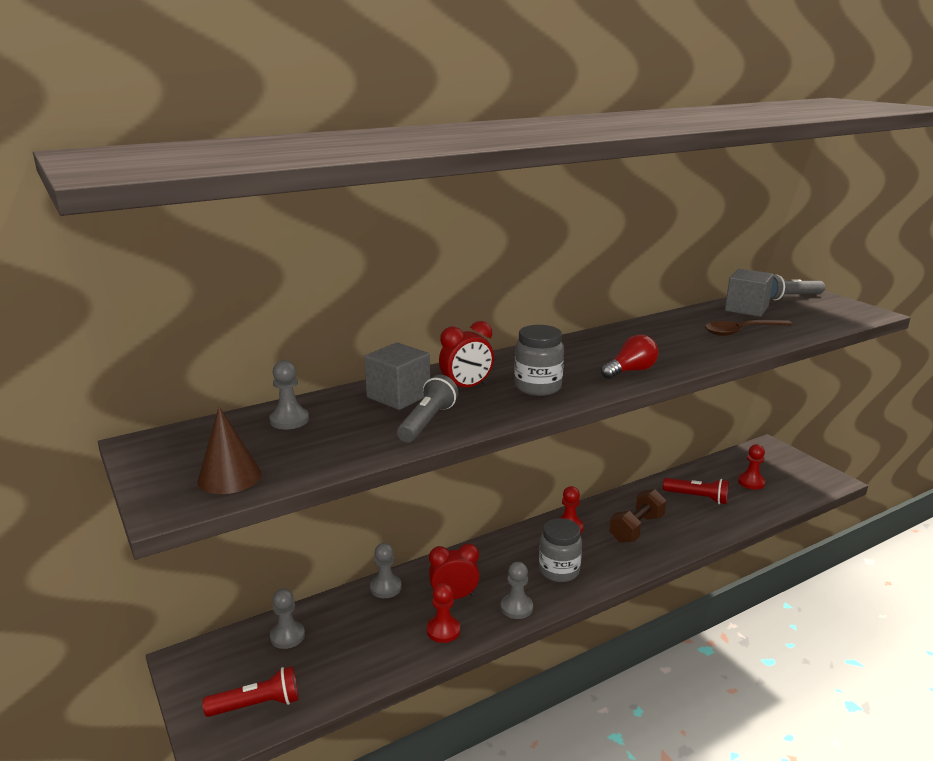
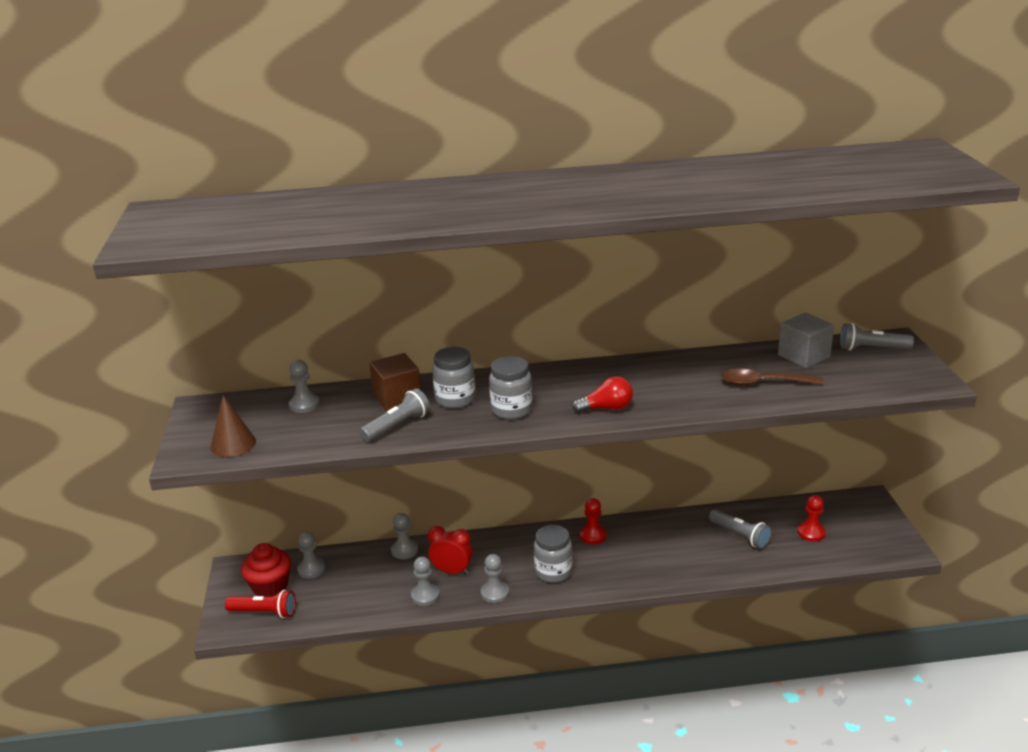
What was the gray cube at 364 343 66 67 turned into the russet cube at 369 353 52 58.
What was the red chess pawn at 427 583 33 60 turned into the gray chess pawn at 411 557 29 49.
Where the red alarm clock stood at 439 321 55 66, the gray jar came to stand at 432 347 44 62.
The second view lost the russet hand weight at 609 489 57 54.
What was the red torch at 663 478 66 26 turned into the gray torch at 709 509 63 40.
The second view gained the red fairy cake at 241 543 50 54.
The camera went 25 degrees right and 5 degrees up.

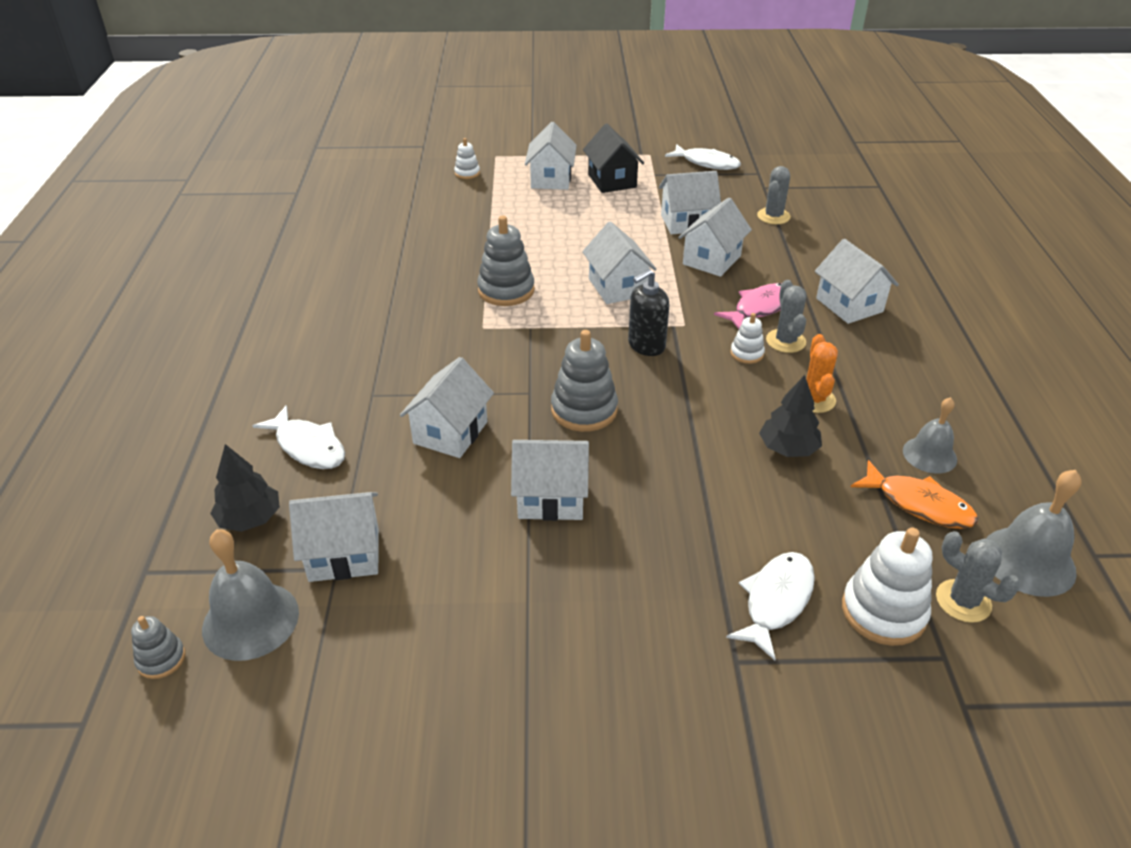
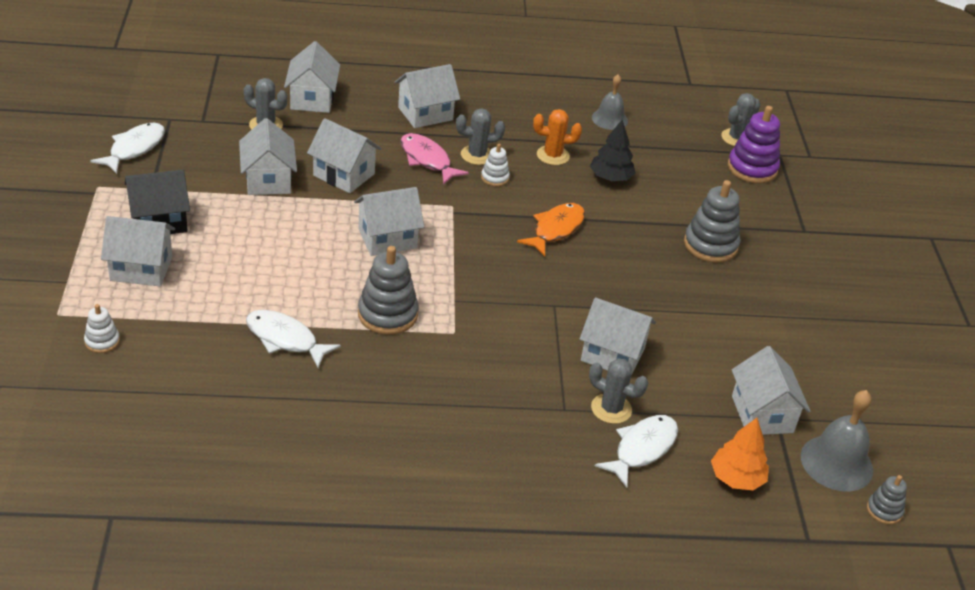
What was the ebony fir tree at 210 444 70 88 turned into the orange fir tree at 711 418 58 72.
The snow-white toy house ended up elsewhere, having gone from 511 440 78 81 to 284 41 56 72.
The gray stacking rings ended up elsewhere, having gone from 551 330 67 102 to 684 180 56 83.
The second view lost the ebony soap dispenser at 628 269 42 87.
The snow-white fish ended up elsewhere, having gone from 726 552 89 108 to 246 310 95 58.
What was the snow-white stacking rings at 842 528 91 118 turned into the purple stacking rings at 728 106 52 77.
The orange fish ended up elsewhere, having gone from 851 460 127 69 to 517 203 68 53.
The second view lost the gray bell at 986 470 95 127.
The second view gained the gray cactus at 589 358 59 66.
The camera went 95 degrees left and 0 degrees up.

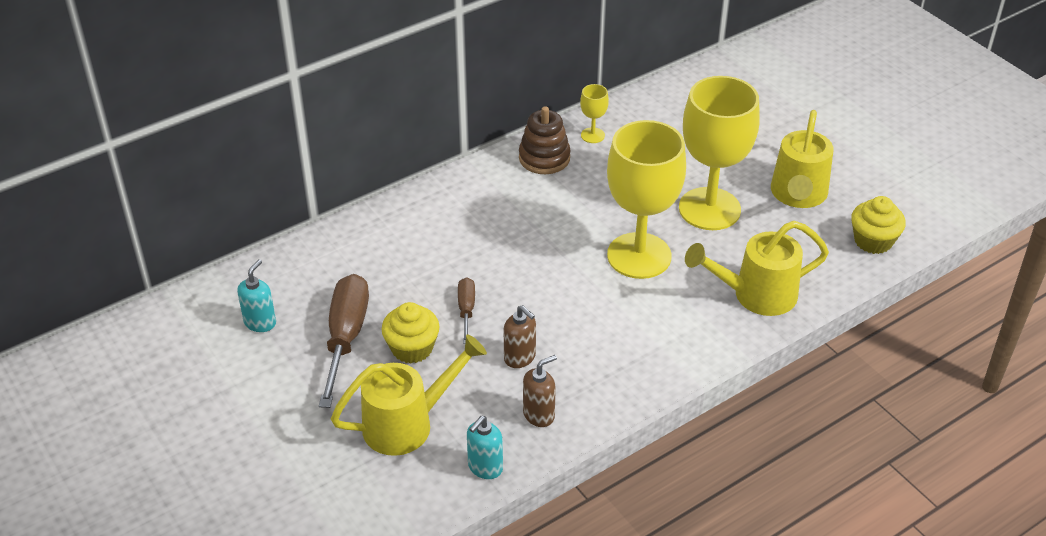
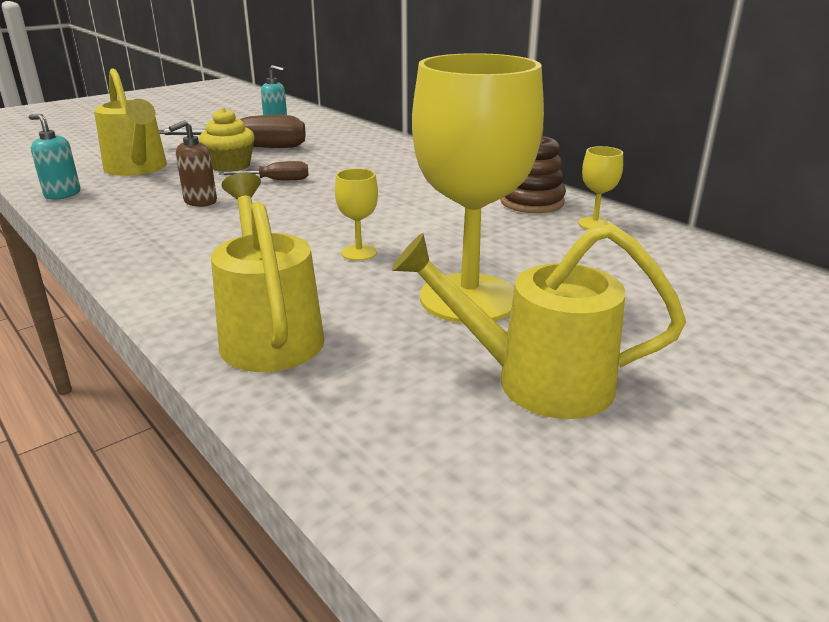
The second view lost the russet soap dispenser at 523 355 34 72.
The size of the golden chalice at 607 120 79 159 changed by a factor of 0.41.
The second view lost the golden fairy cake at 851 196 55 58.
The camera went 85 degrees right and 15 degrees down.

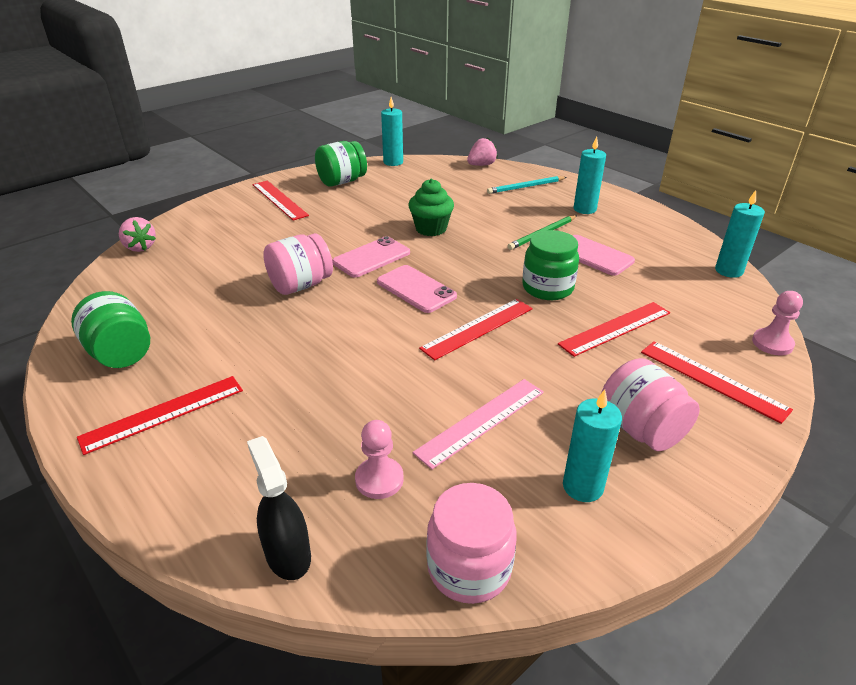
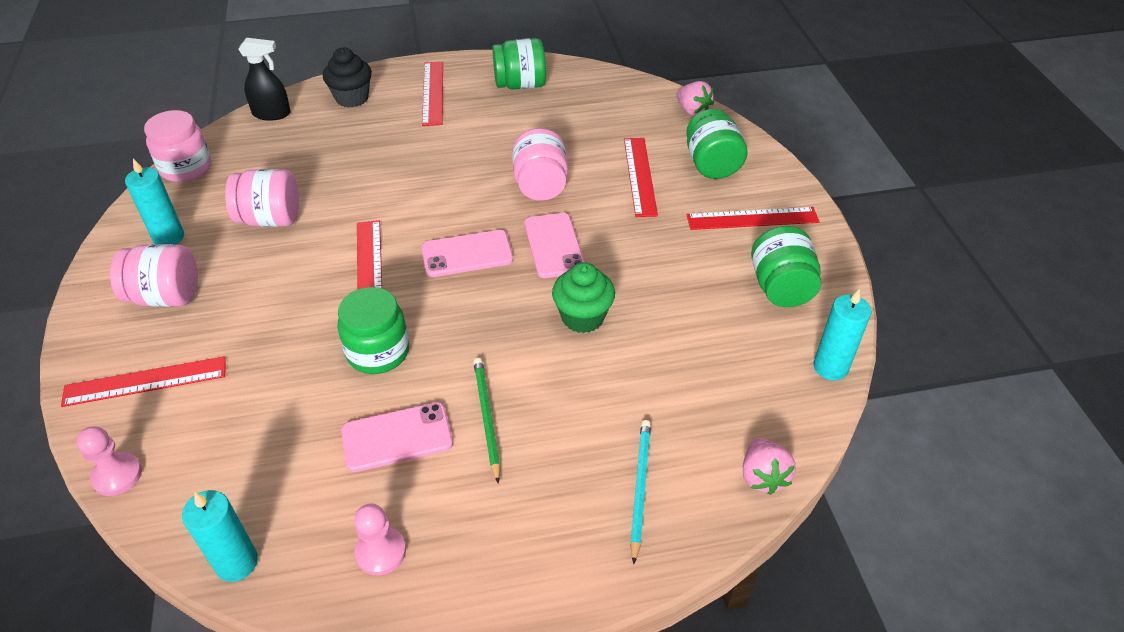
The rosy strawberry at 119 217 37 35 ended up facing another way, 120 degrees counterclockwise from before.
The rosy chess pawn ended up elsewhere, having gone from 355 420 49 79 to 354 503 52 73.
Where the rosy straightedge stood at 413 379 131 90, the rosy jar came to stand at 225 169 74 58.
The red straightedge ended up elsewhere, having gone from 558 302 112 55 to 624 138 34 79.
The second view lost the aqua candle at 573 137 33 77.
The second view gained the ebony fairy cake at 323 47 49 61.
The second view gained the leaf-green jar at 686 109 62 70.
The camera went 120 degrees right and 10 degrees up.

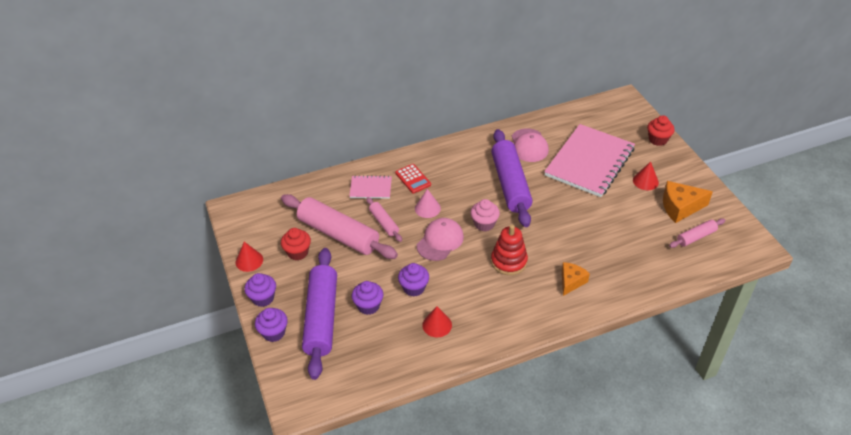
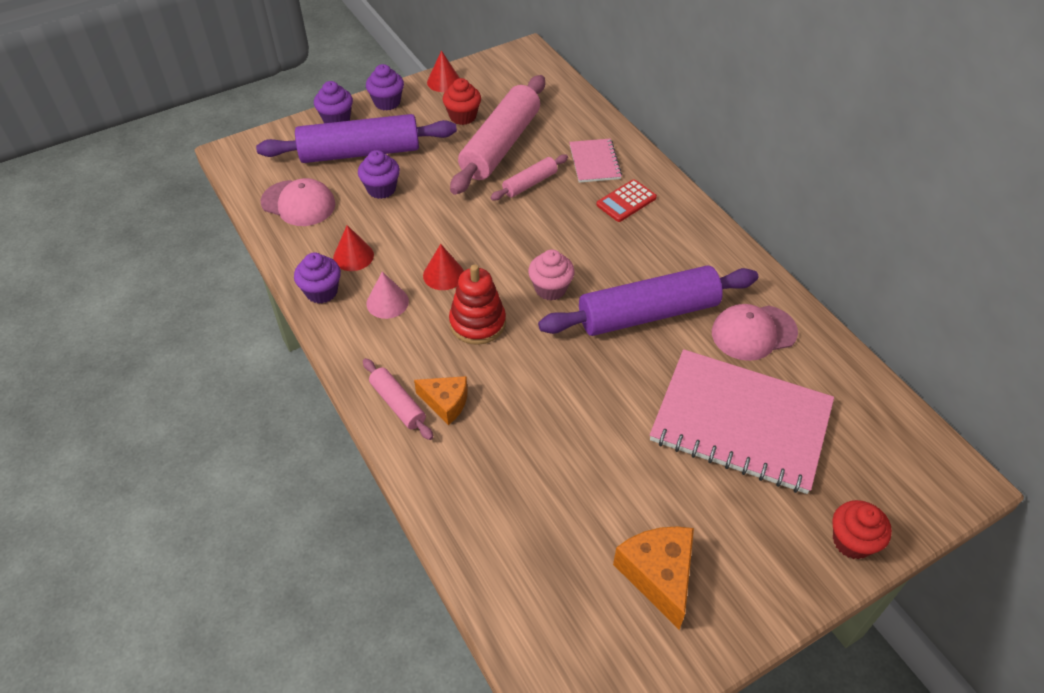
The purple fairy cake ended up elsewhere, having gone from 398 263 31 34 to 294 253 47 50.
The rosy cone shape ended up elsewhere, having gone from 415 189 26 29 to 366 272 43 47.
The rosy peaked cap ended up elsewhere, having gone from 417 218 47 43 to 260 178 75 48.
The red cone shape ended up elsewhere, having gone from 633 162 26 28 to 423 244 41 46.
The rosy pastry roller ended up elsewhere, having gone from 669 218 56 30 to 363 358 70 82.
The camera went 80 degrees right and 5 degrees up.

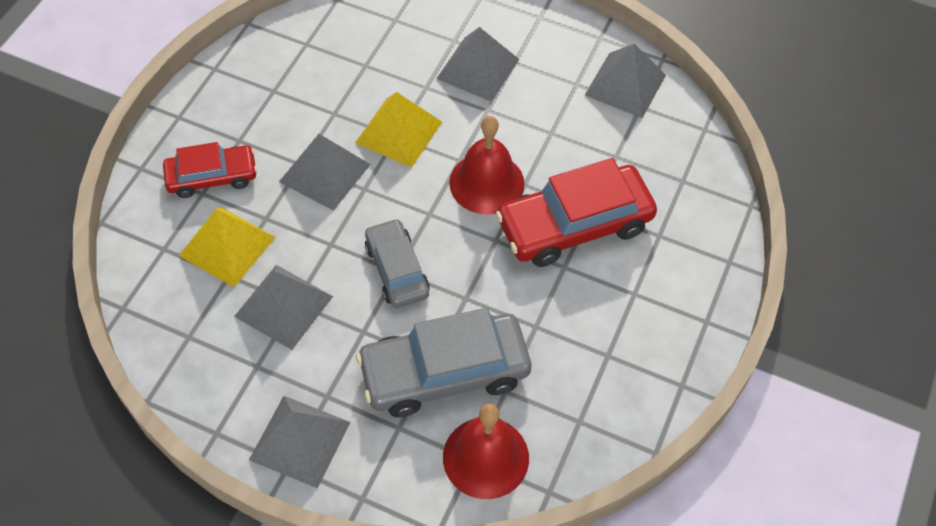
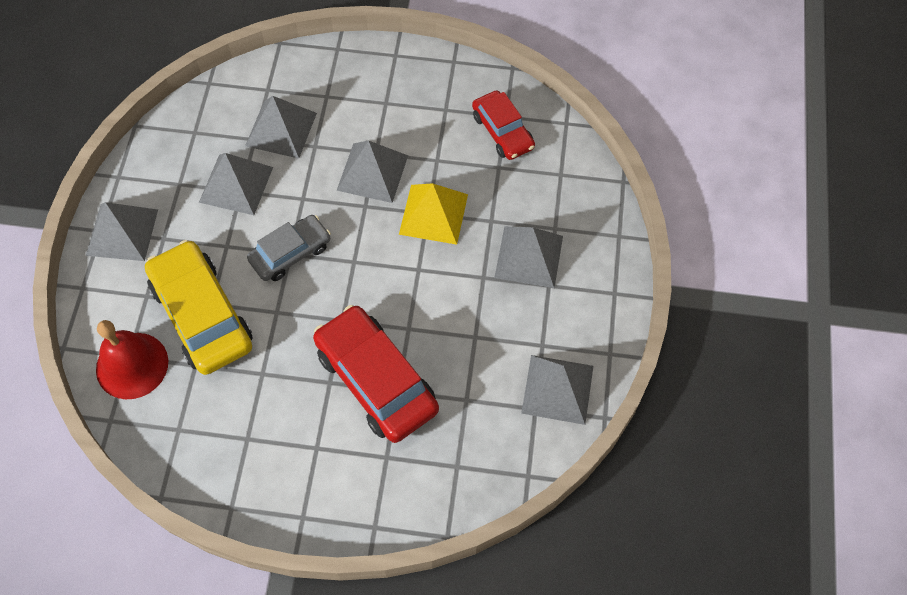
The red automobile ended up elsewhere, having gone from 163 142 94 56 to 472 90 63 70.
What was the golden solid pyramid at 179 207 96 80 turned into the gray solid pyramid at 245 96 72 63.
What was the gray automobile at 356 308 175 109 turned into the golden automobile at 145 240 108 135.
The second view lost the red bell at 449 116 76 99.
The camera went 75 degrees right and 5 degrees up.

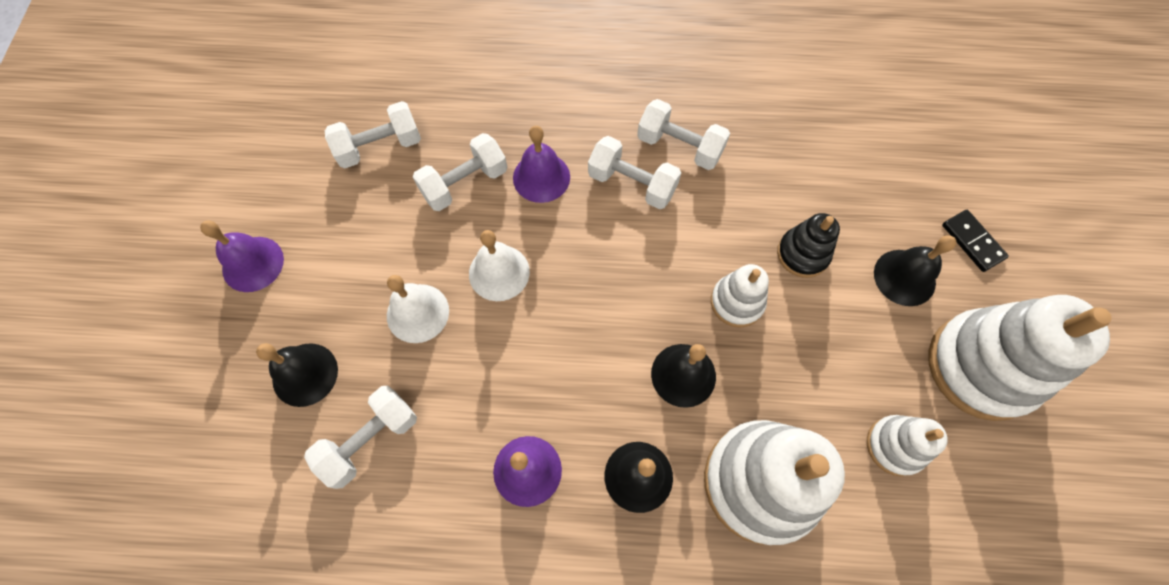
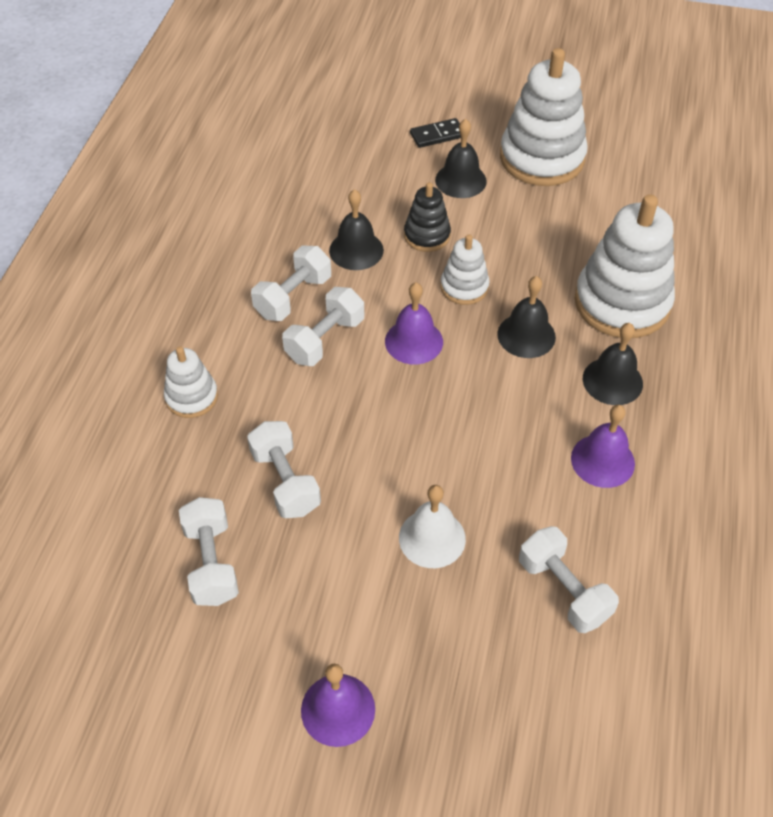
The ebony bell ended up elsewhere, having gone from 256 343 82 64 to 329 189 55 81.
The second view lost the snow-white bell at 469 230 61 71.
The purple bell ended up elsewhere, having gone from 513 126 57 77 to 385 282 58 83.
The snow-white stacking rings ended up elsewhere, having gone from 867 415 81 61 to 164 346 54 72.
The camera went 80 degrees left and 15 degrees down.

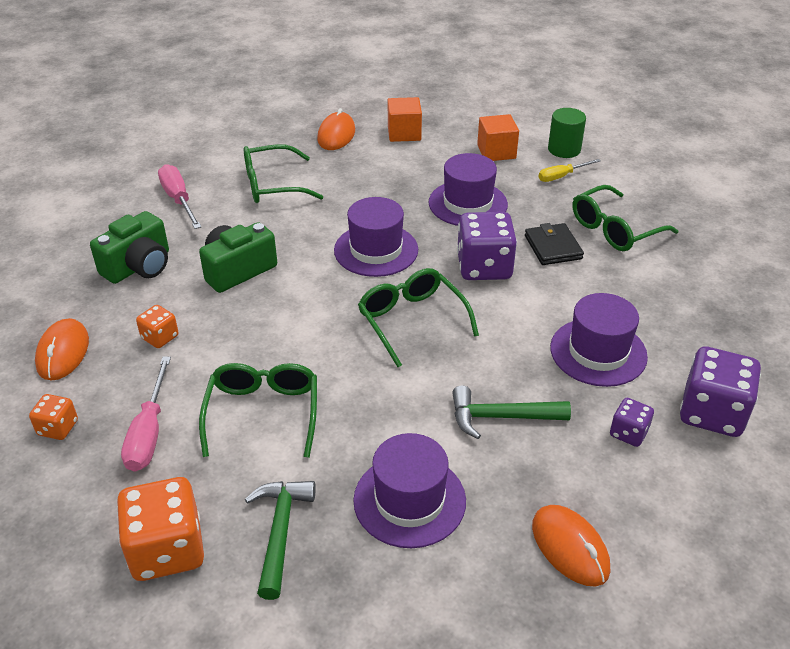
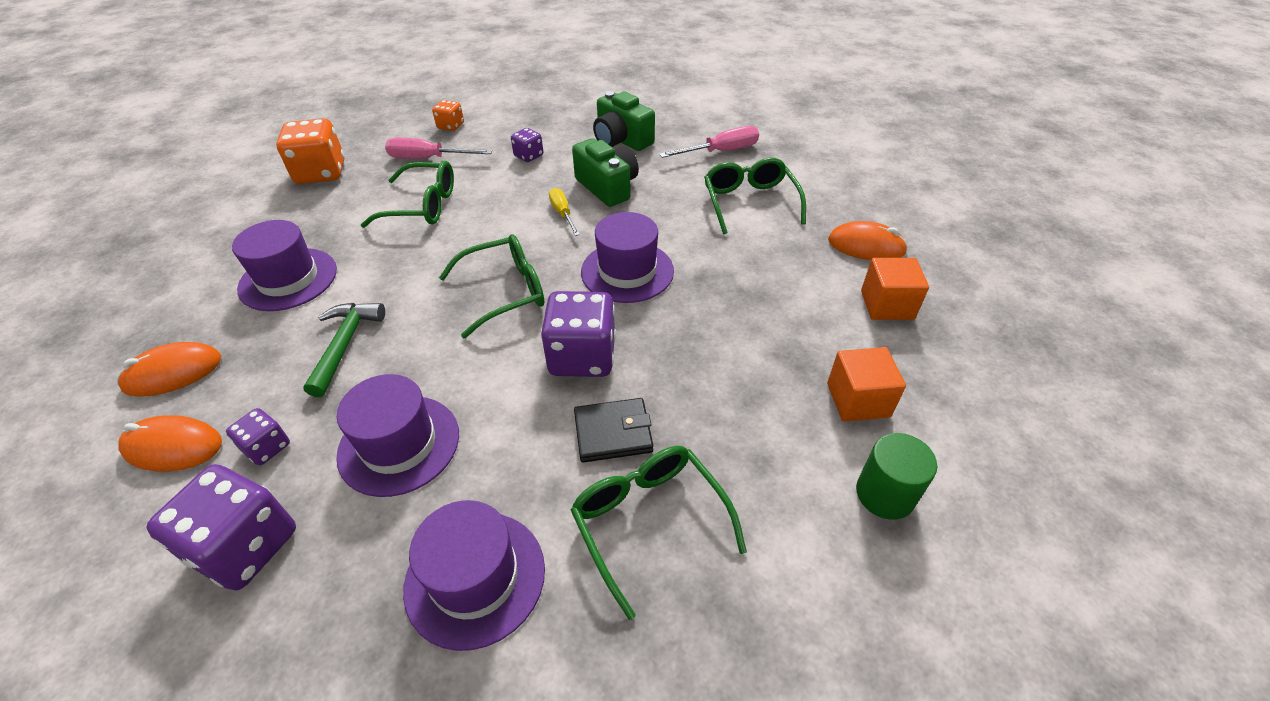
The orange computer mouse ended up elsewhere, having gone from 35 318 54 62 to 118 415 104 57.
What was the orange die at 136 305 43 43 turned into the purple die at 511 128 32 34.
The second view lost the leaf-green claw hammer at 245 481 71 119.
The purple tall hat ended up elsewhere, having gone from 429 153 79 73 to 403 500 142 151.
The golden screwdriver ended up elsewhere, having gone from 539 159 61 23 to 549 188 31 48.
The camera went 95 degrees right and 5 degrees up.

